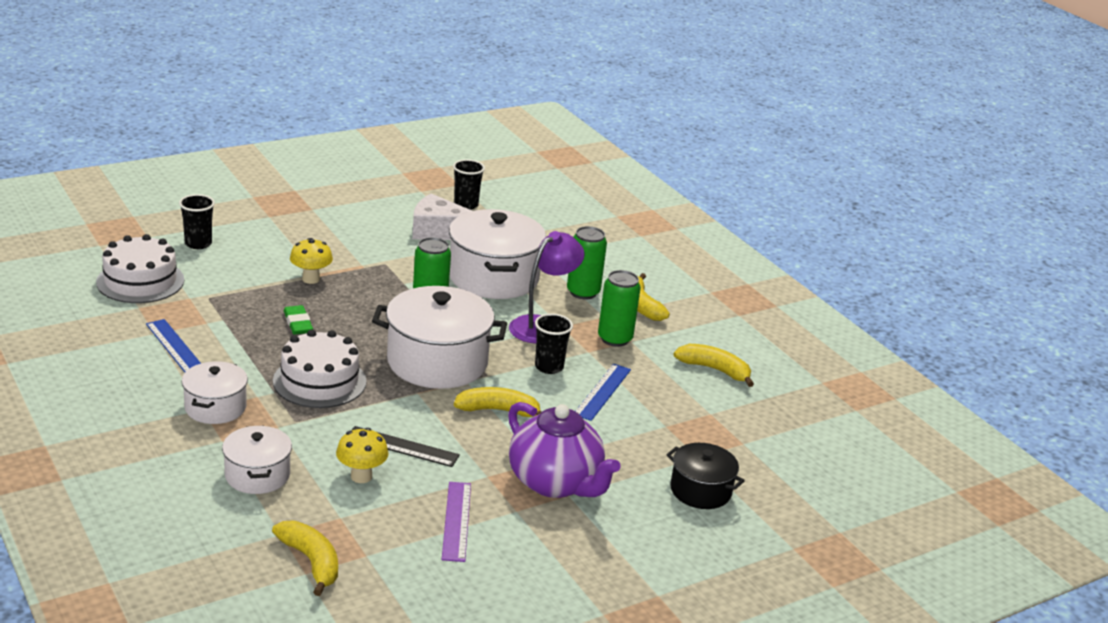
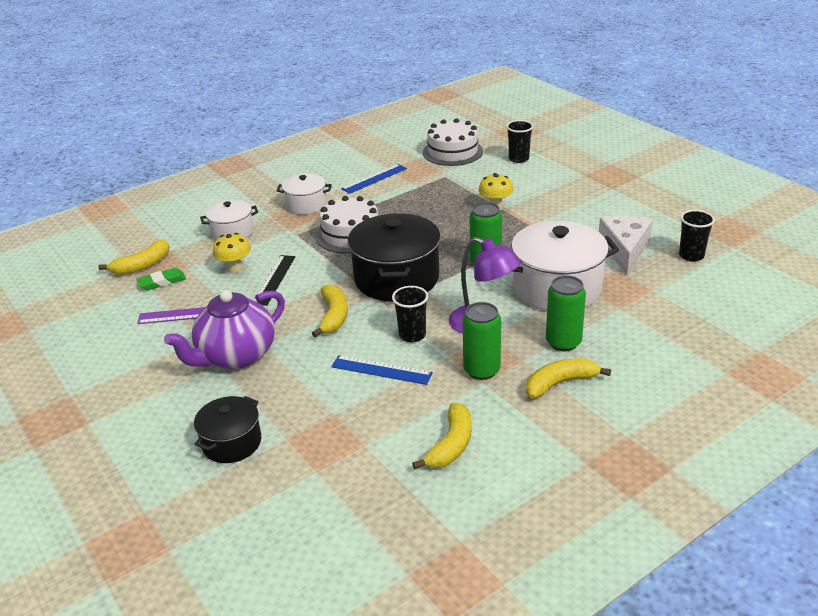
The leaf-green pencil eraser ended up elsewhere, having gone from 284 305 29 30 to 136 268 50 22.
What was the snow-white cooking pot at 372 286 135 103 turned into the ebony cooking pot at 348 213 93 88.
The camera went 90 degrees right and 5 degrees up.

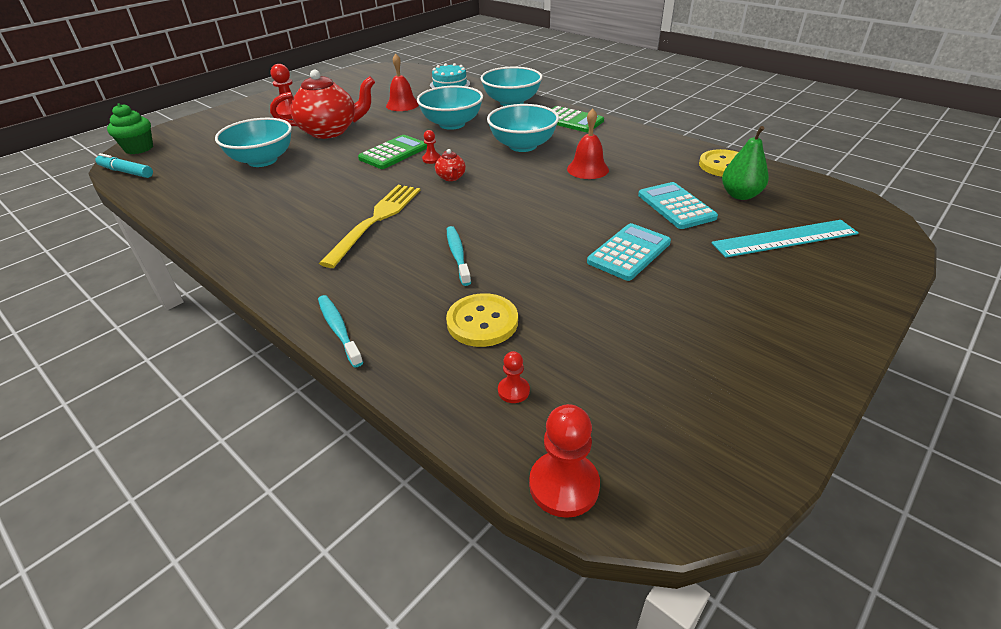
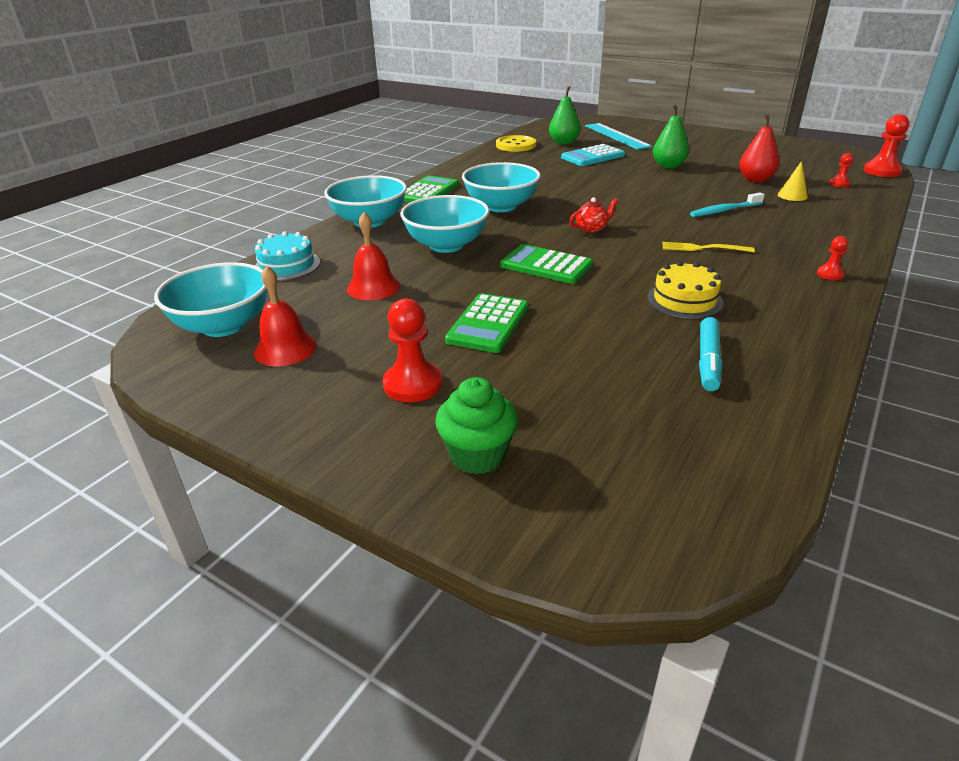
The aqua marker pen ended up elsewhere, having gone from 95 153 58 25 to 699 317 23 74.
The leaf-green fairy cake ended up elsewhere, having gone from 107 103 46 51 to 435 377 83 98.
The aqua serving bowl ended up elsewhere, having gone from 215 118 77 49 to 154 262 113 75.
Where the red teapot stood at 270 70 105 69, the leaf-green pocket calculator came to stand at 445 293 84 60.
The second view lost the aqua toothbrush at 318 295 46 73.
The size of the golden fork at 319 185 102 83 changed by a factor of 0.54.
The red chess pawn ended up elsewhere, having gone from 422 130 19 34 to 817 236 31 44.
Where the golden shirt button stood at 446 293 72 54, the golden cone shape came to stand at 778 161 30 40.
The red bell ended up elsewhere, having gone from 567 108 42 71 to 254 266 63 100.
Where the aqua pocket calculator stood at 587 223 84 58, the leaf-green pear came to stand at 653 104 36 65.
The second view gained the golden cake at 647 261 77 58.
The second view gained the red pear at 739 114 40 68.
The camera went 100 degrees left and 5 degrees down.

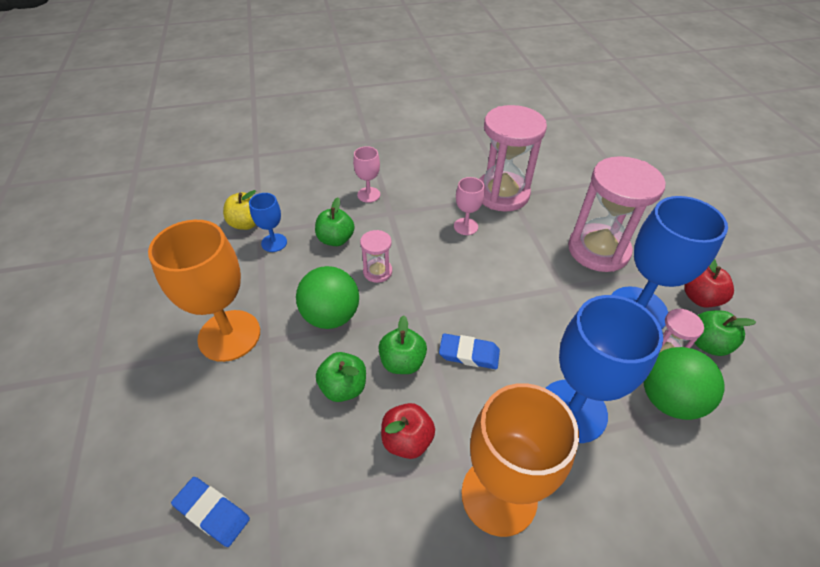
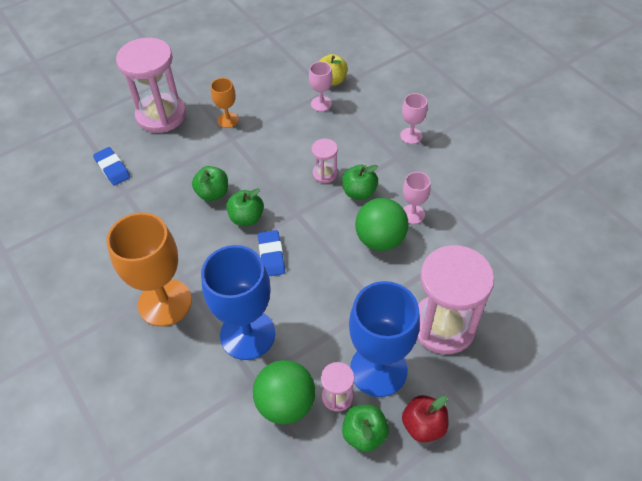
The size of the orange chalice at 148 220 112 142 changed by a factor of 0.49.
The royal blue pencil eraser at 171 477 79 70 ended up facing another way, 45 degrees counterclockwise from before.
What was the royal blue chalice at 249 193 38 59 turned into the rosy chalice at 309 62 24 50.
The leaf-green play ball ended up elsewhere, having gone from 296 266 63 63 to 355 198 54 53.
The leaf-green apple fruit ended up elsewhere, having gone from 315 198 40 48 to 342 165 36 35.
The second view lost the red apple fruit at 381 403 54 56.
The rosy sandglass ended up elsewhere, having gone from 479 105 68 107 to 116 38 70 95.
The camera went 70 degrees right and 5 degrees up.

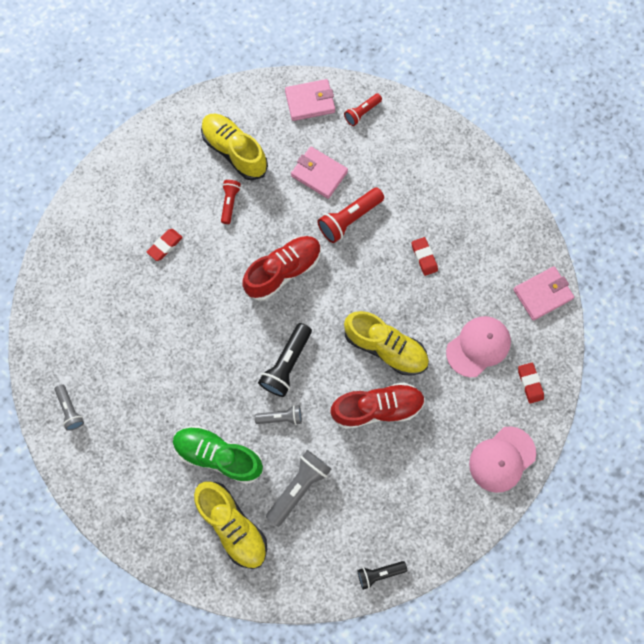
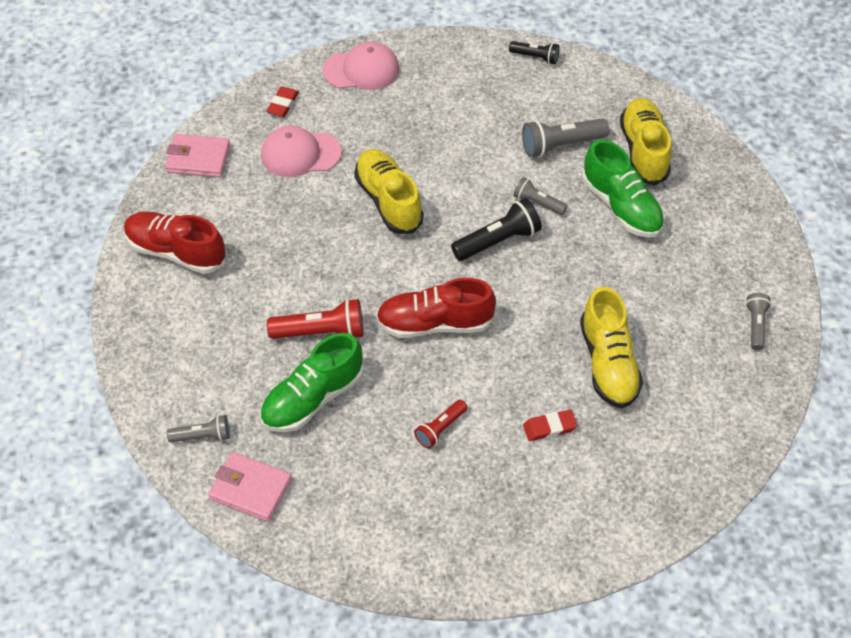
The golden sneaker ended up elsewhere, having gone from 201 114 67 66 to 580 287 63 121.
Where the rosy billfold stood at 291 147 57 52, the leaf-green sneaker came to stand at 260 333 104 99.
The red sneaker ended up elsewhere, having gone from 330 382 95 47 to 124 211 102 63.
What was the red torch at 344 93 38 33 turned into the gray torch at 167 415 63 27.
The second view lost the red pencil eraser at 411 237 27 39.
The camera went 145 degrees left and 20 degrees down.

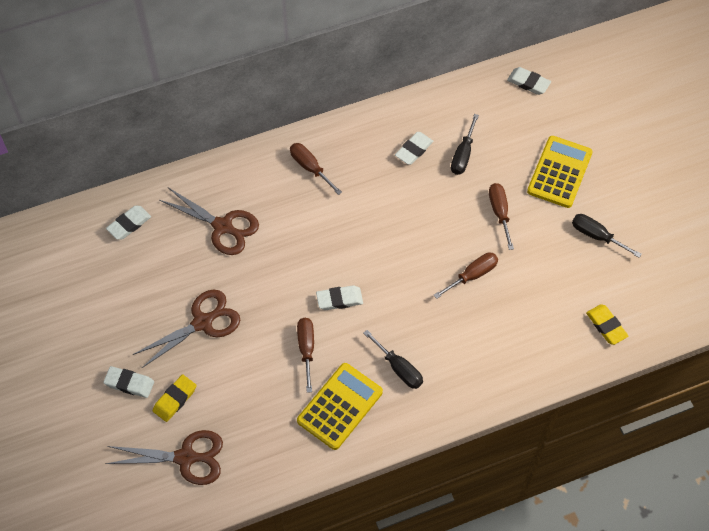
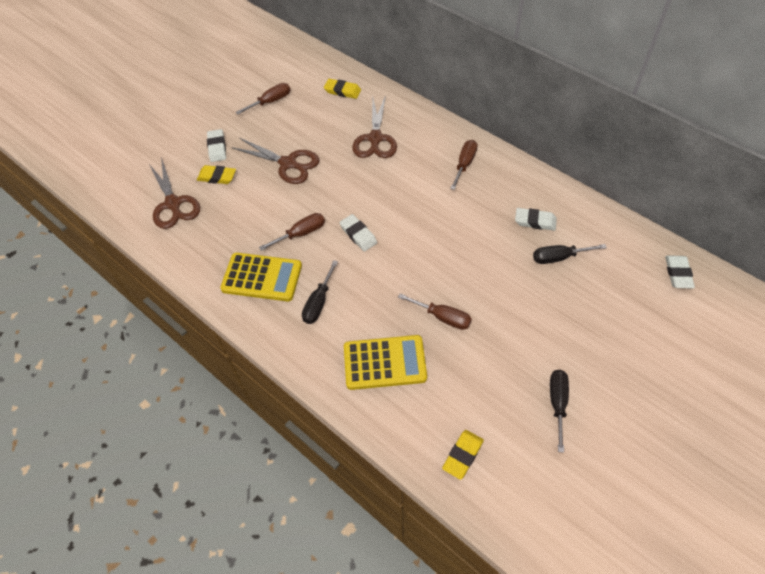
What was the snow-white pencil eraser at 106 206 45 34 turned into the golden pencil eraser at 324 79 37 20.
The russet screwdriver ended up elsewhere, having gone from 489 183 25 67 to 236 83 54 32.
The golden pocket calculator ended up elsewhere, having gone from 527 136 66 72 to 344 335 83 55.
The camera went 65 degrees right and 5 degrees down.

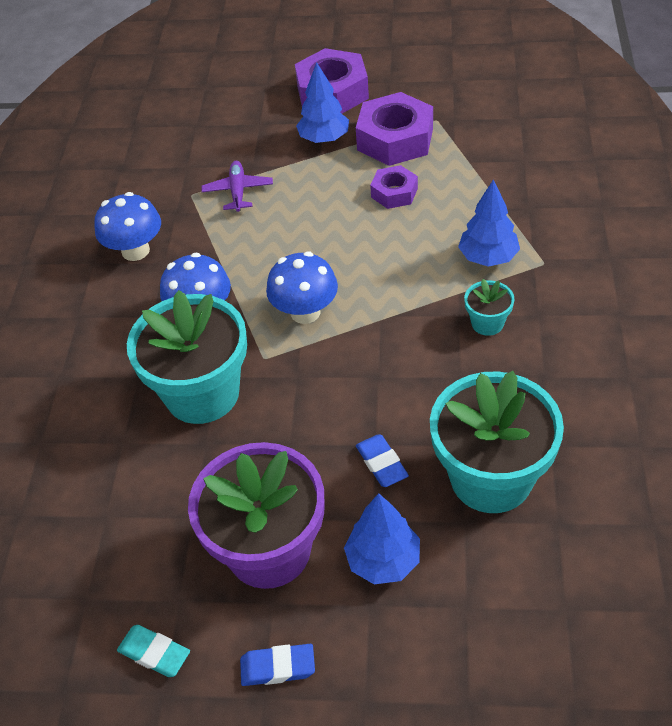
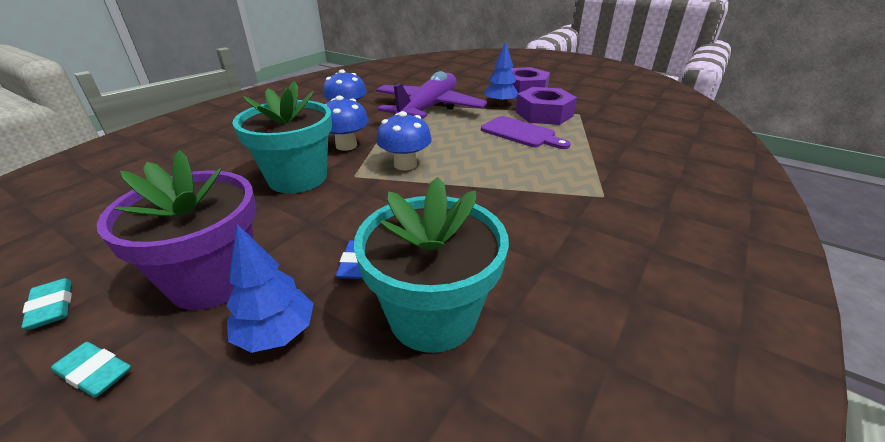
The size of the purple plane at 202 161 71 51 changed by a factor of 2.47.
What was the royal blue pencil eraser at 240 644 75 42 turned into the aqua pencil eraser at 51 342 80 56.
Where the purple nut stood at 370 165 48 44, the purple bread board came to stand at 481 116 90 33.
The second view lost the royal blue fir tree at 458 179 62 88.
The second view lost the aqua flower pot at 464 279 51 57.
The camera went 25 degrees right and 15 degrees down.

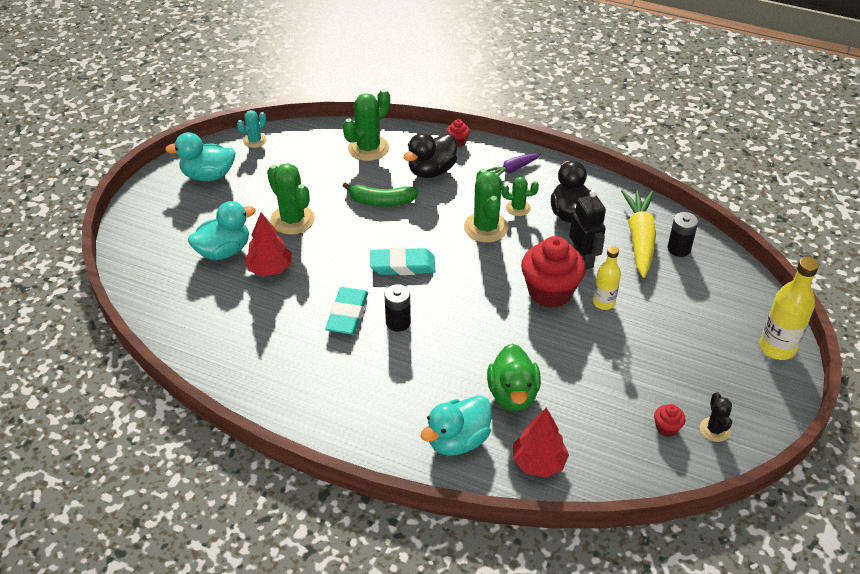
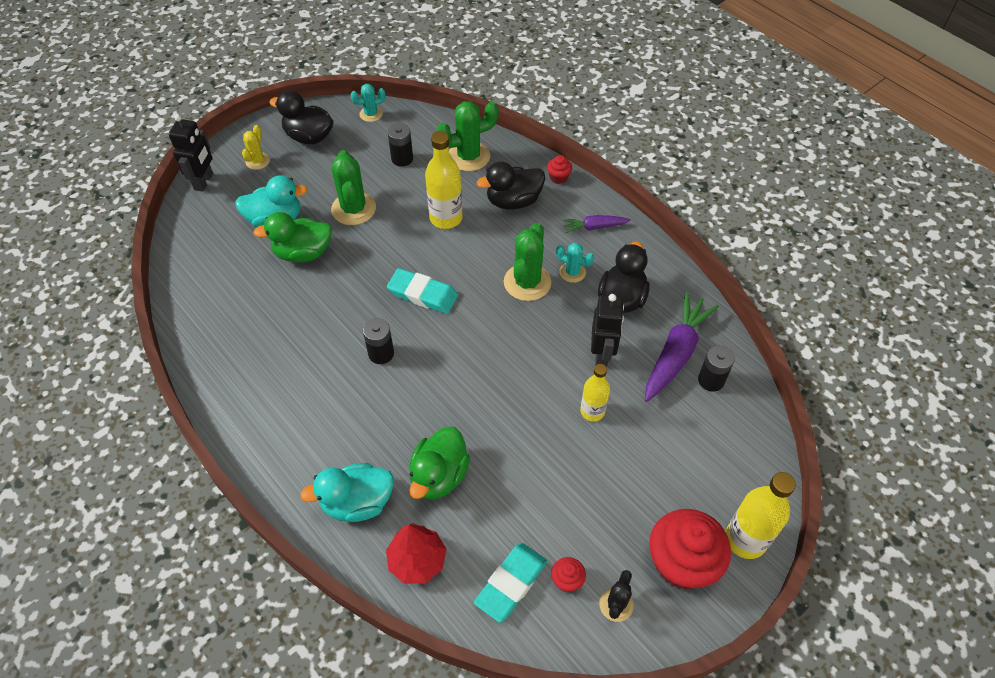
What was the aqua duck at 165 132 70 49 turned into the ebony duck at 269 90 65 54.
Where the red fir tree stood at 244 213 48 63, the leaf-green duck came to stand at 253 212 79 50.
The aqua pencil eraser ended up elsewhere, having gone from 325 287 43 48 to 474 543 73 80.
Where the leaf-green banana stood at 343 182 76 24, the golden flask came to stand at 425 131 38 98.
What was the leaf-green cactus at 501 177 38 39 turned into the aqua cactus at 556 243 38 40.
The red fairy cake ended up elsewhere, having gone from 521 236 65 72 to 649 509 82 81.
What was the golden toy carrot at 621 190 35 88 turned into the purple toy carrot at 645 292 74 110.
The second view gained the ebony robot at 168 115 45 77.
The second view gained the golden cactus at 242 125 28 45.
The second view gained the ebony battery at 388 123 25 44.
The camera went 25 degrees right and 10 degrees up.

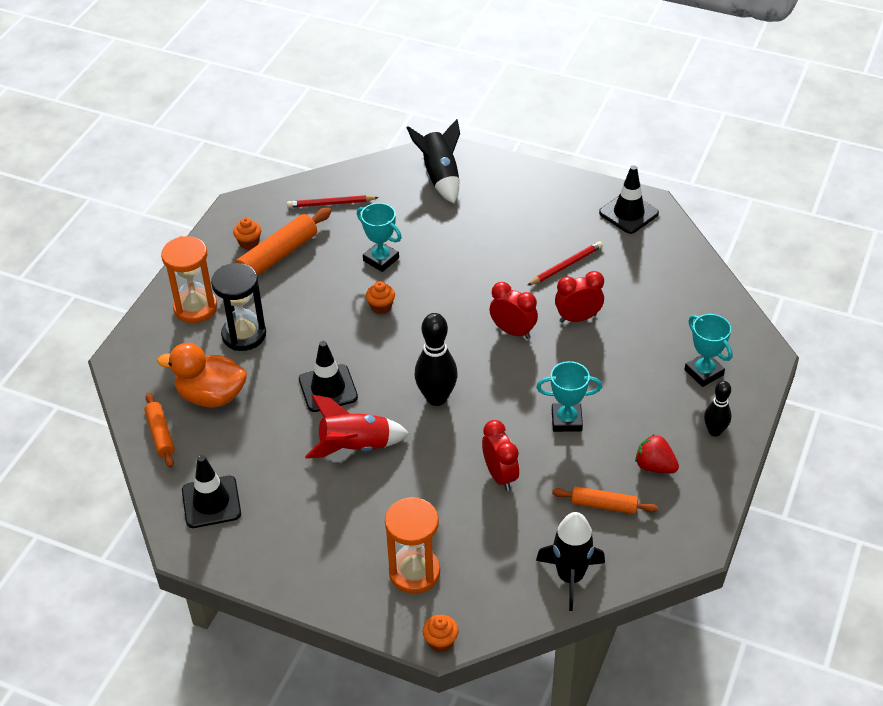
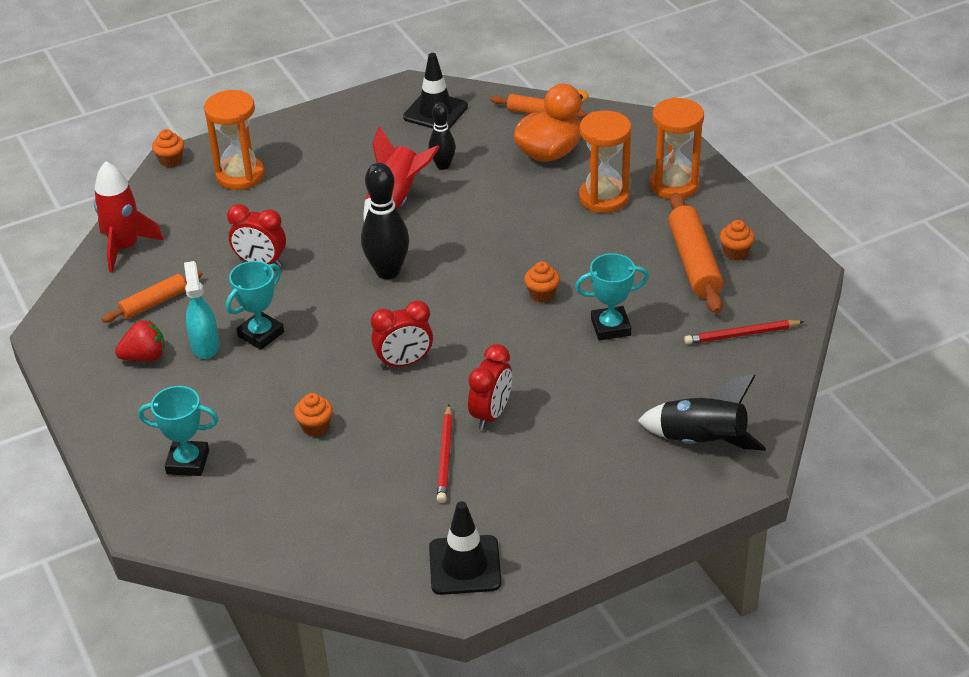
What was the ebony sandglass at 211 263 55 88 turned into the orange sandglass at 579 110 52 103.
The red lead pencil at 287 195 92 13 ended up facing another way, 135 degrees counterclockwise from before.
The second view lost the ebony traffic cone at 299 341 59 71.
What was the ebony rocket at 536 512 69 99 turned into the red rocket at 94 161 70 112.
The red alarm clock ended up elsewhere, having gone from 555 271 49 52 to 468 344 44 86.
The ebony skittle ended up elsewhere, having gone from 704 381 28 55 to 429 102 27 68.
The second view gained the aqua spray cleaner at 184 261 36 98.
The second view gained the orange fairy cake at 294 393 39 43.
The camera went 130 degrees right and 5 degrees down.

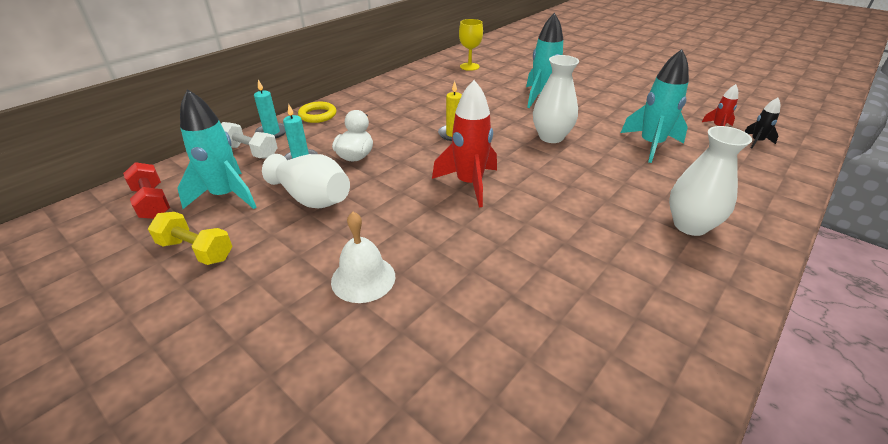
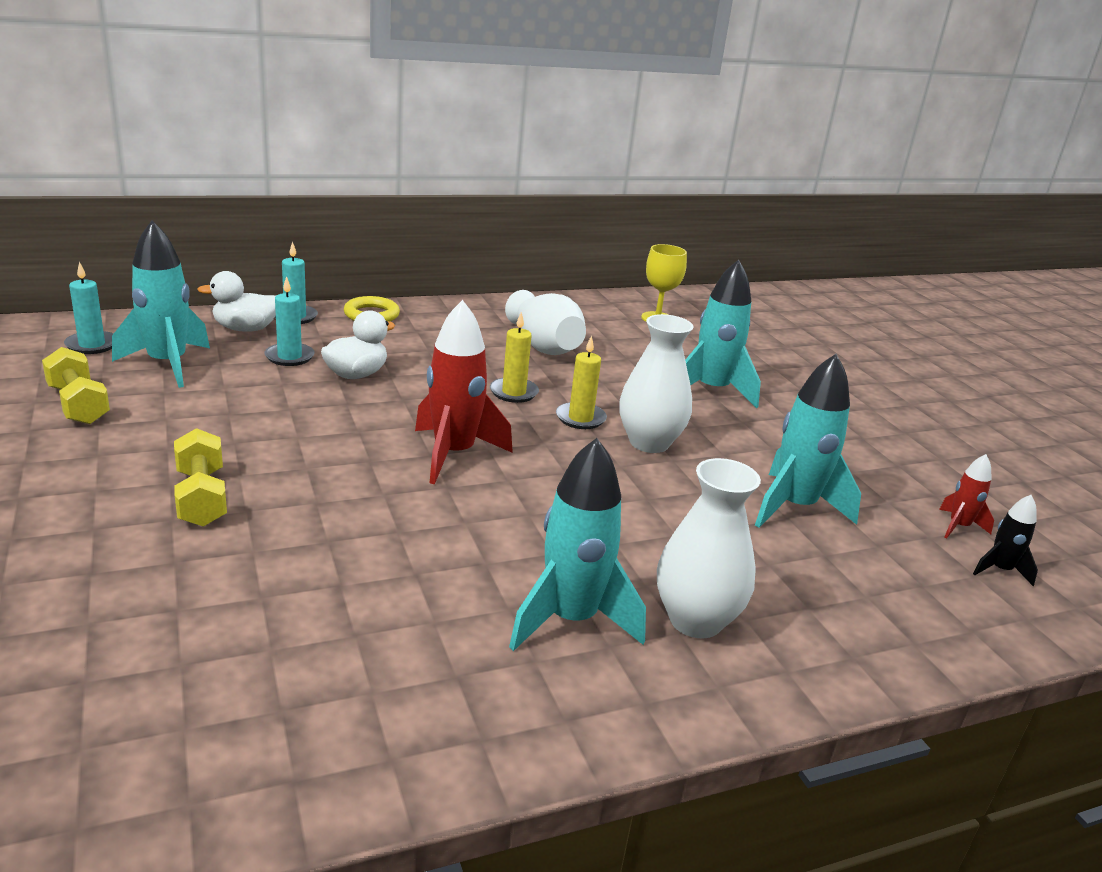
Where the red hand weight stood at 123 162 47 57, the aqua candle came to stand at 64 262 49 92.
Where the snow-white hand weight stood at 221 122 57 37, the snow-white duck came to stand at 197 271 80 61.
The snow-white vase ended up elsewhere, having gone from 262 154 88 54 to 505 290 81 65.
Where the snow-white bell stood at 331 212 64 91, the golden hand weight came to stand at 174 428 53 99.
The second view gained the aqua rocket at 509 438 137 213.
The second view gained the golden candle at 556 335 51 94.
The camera went 25 degrees right and 10 degrees down.

